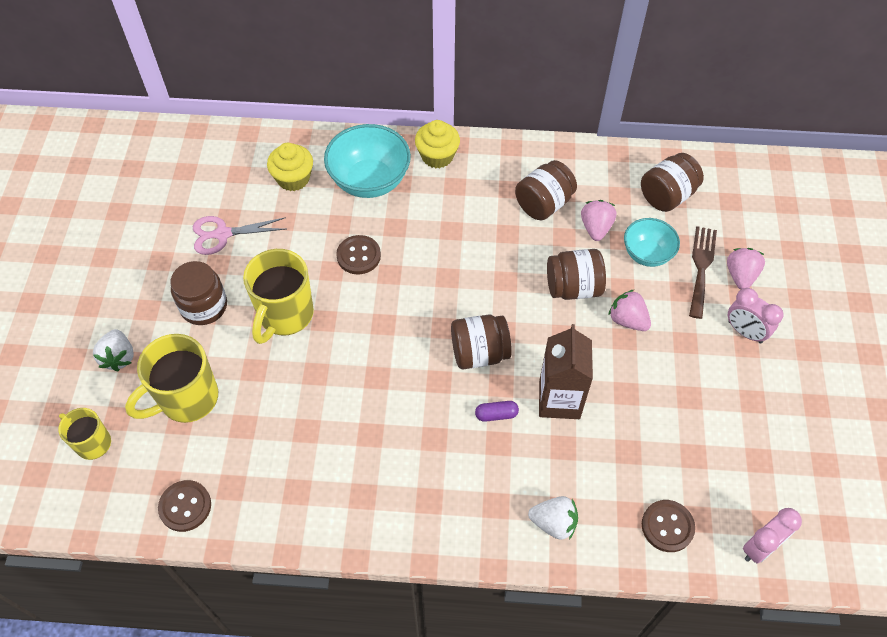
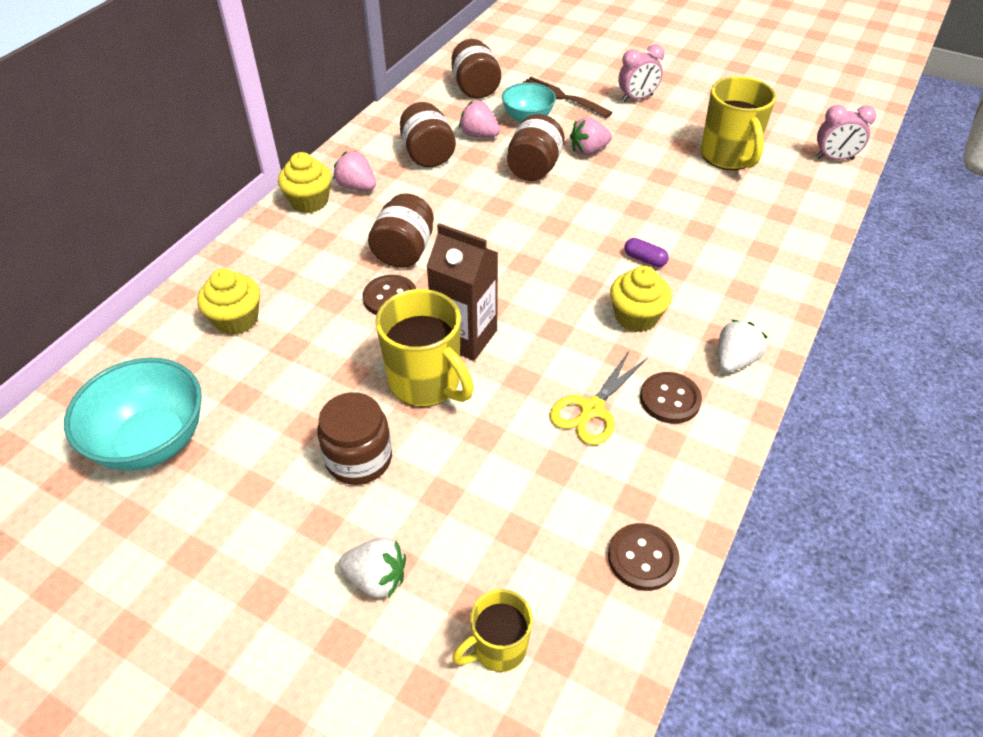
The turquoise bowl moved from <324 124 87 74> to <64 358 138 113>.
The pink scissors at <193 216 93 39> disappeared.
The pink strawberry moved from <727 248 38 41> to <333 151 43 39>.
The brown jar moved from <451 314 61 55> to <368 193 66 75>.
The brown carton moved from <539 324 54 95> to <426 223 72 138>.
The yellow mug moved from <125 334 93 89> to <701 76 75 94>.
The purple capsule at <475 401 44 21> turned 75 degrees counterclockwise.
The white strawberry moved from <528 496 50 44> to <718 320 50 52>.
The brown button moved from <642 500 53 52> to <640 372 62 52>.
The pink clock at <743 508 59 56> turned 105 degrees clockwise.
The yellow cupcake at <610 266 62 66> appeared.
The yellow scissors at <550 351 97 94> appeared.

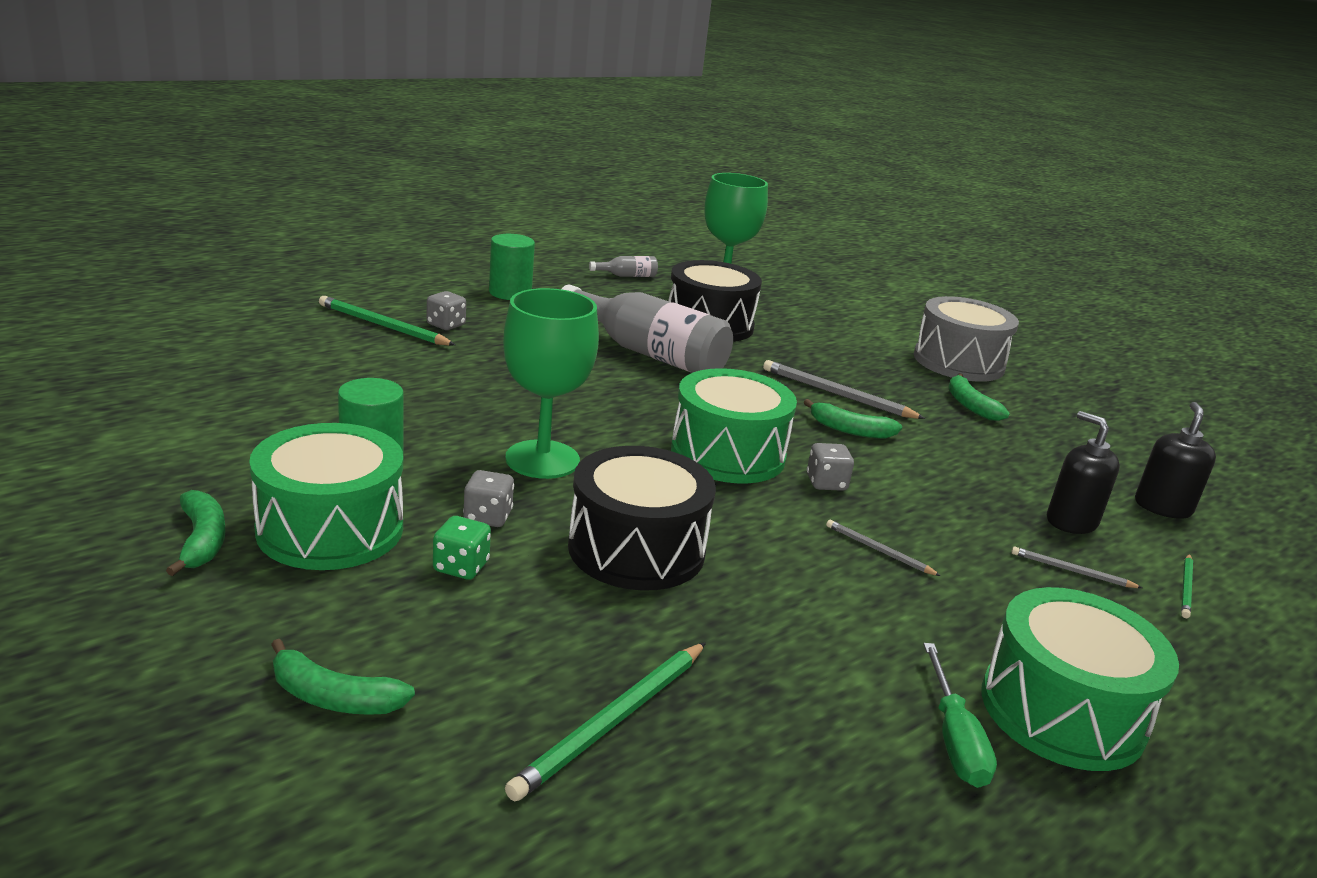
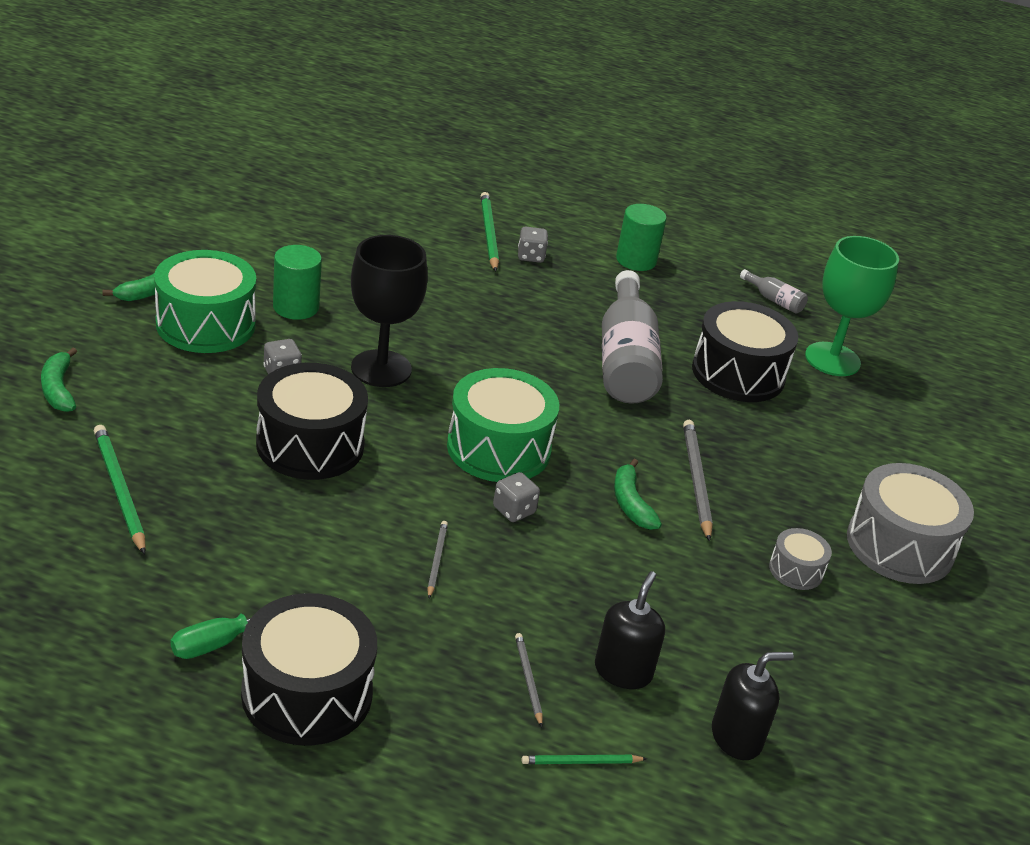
The green goblet at <503 288 96 191> became the black goblet at <351 235 77 152>.
The green banana at <948 373 62 48> was replaced by the grey drum at <769 528 63 62>.
The green dice at <433 516 58 64> disappeared.
The green drum at <981 587 198 184> became the black drum at <241 593 136 152>.
The green pencil at <505 642 201 159> turned 60 degrees clockwise.

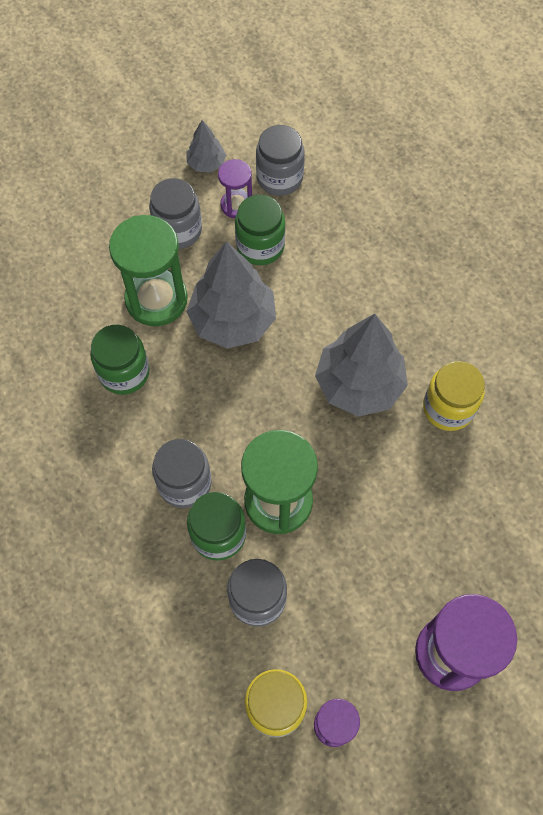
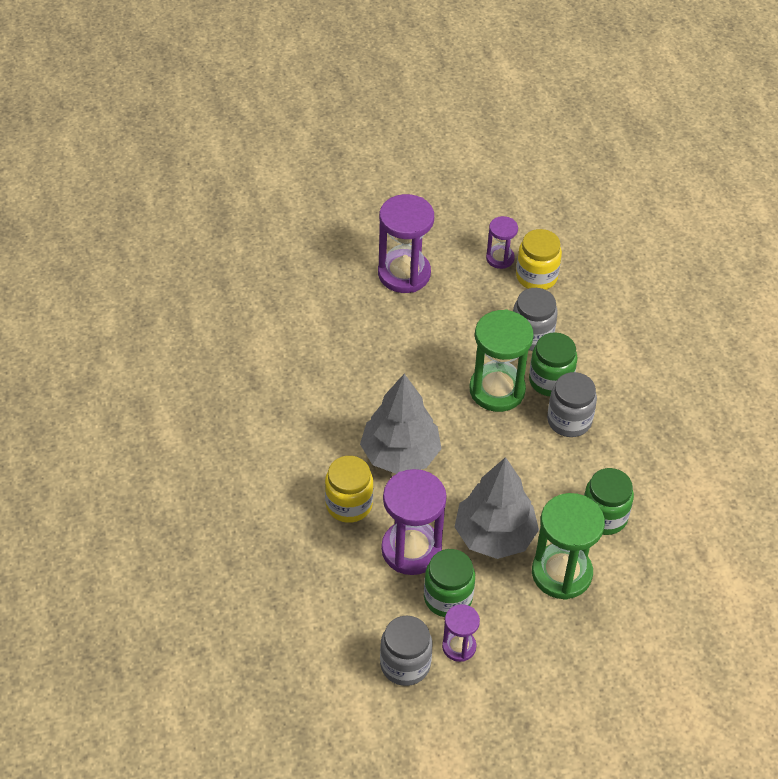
The grey tree at <186 120 40 53> disappeared.
The grey jar at <149 178 53 71> disappeared.
The yellow jar moved from <423 361 62 70> to <325 456 48 67>.
The purple hourglass at <381 469 66 106> appeared.

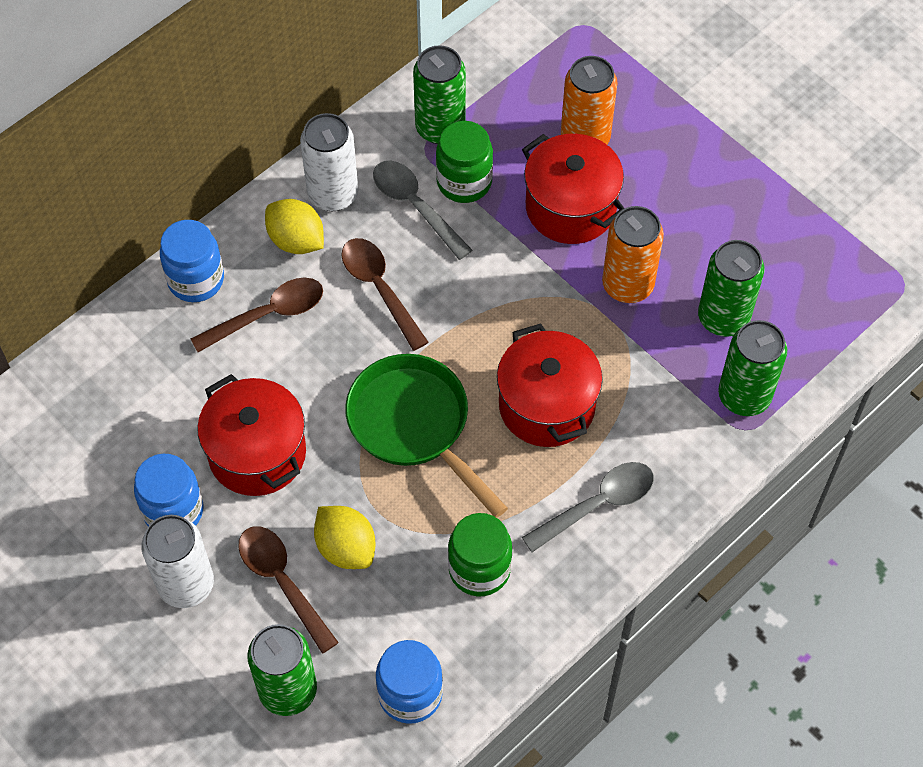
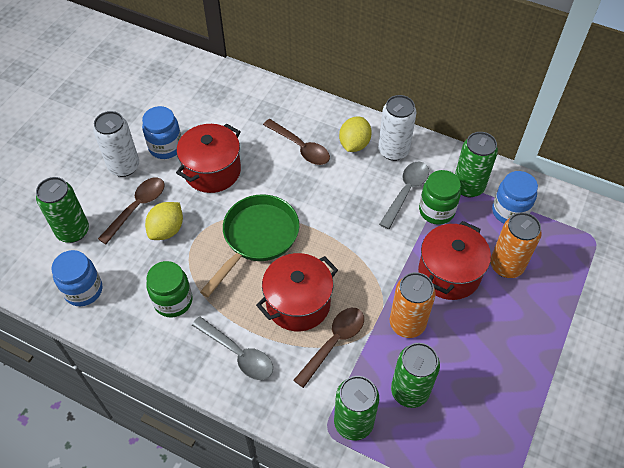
The blue jar moved from <160 220 64 82> to <492 171 46 52>.
The brown spoon moved from <341 238 88 113> to <294 308 70 80>.

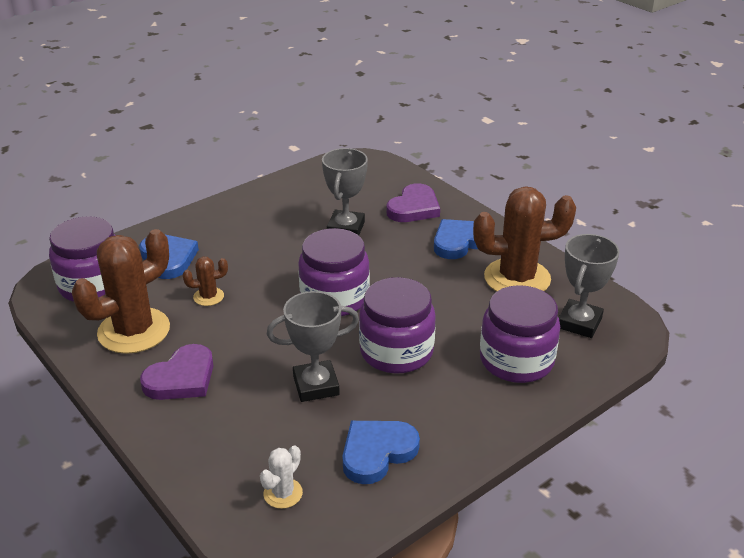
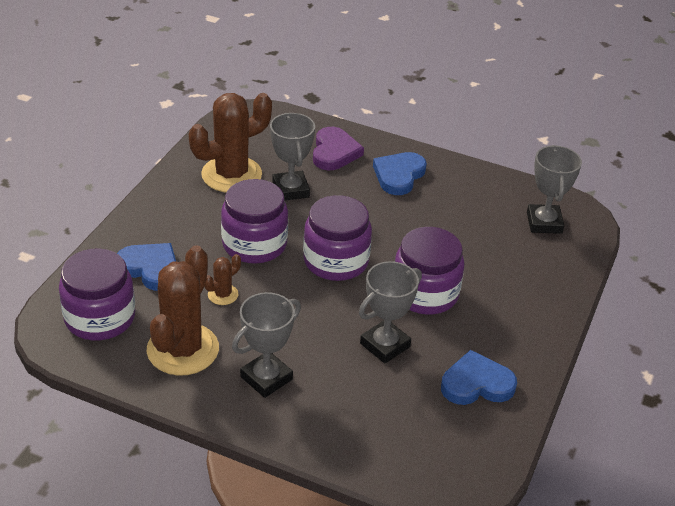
The brown cactus moved from <473 186 103 105> to <189 93 83 99>.
The purple jar moved from <480 285 80 98> to <221 179 67 85>.
The purple heart at <140 344 73 56> was replaced by the grey trophy at <232 292 69 106>.
The blue heart at <343 421 77 63> turned 60 degrees clockwise.
The white cactus at <260 445 43 64> disappeared.

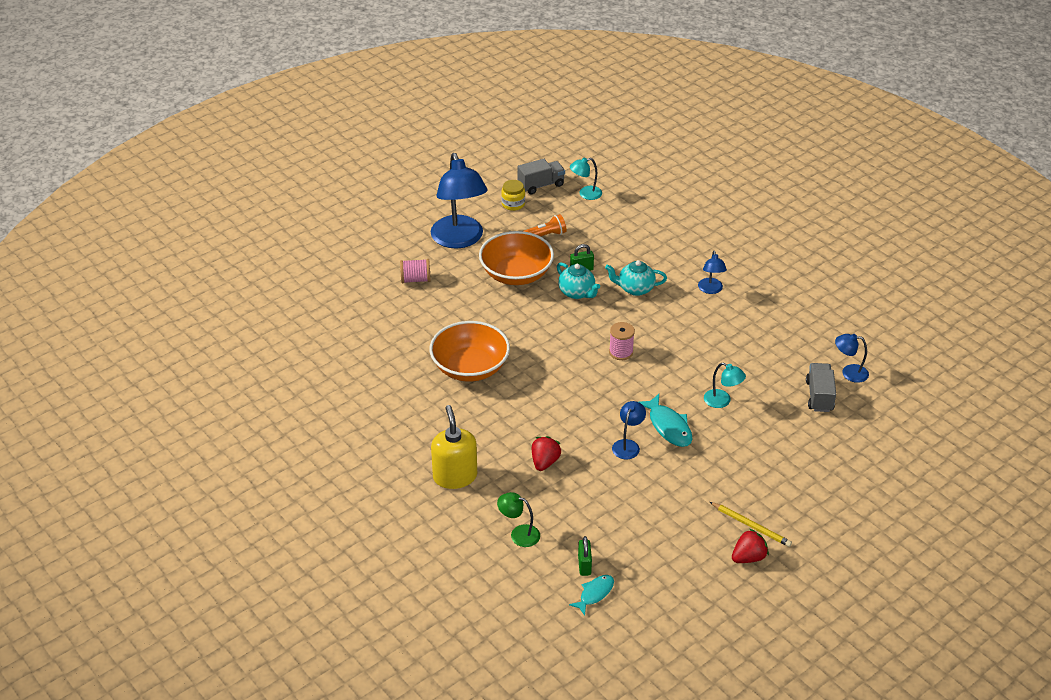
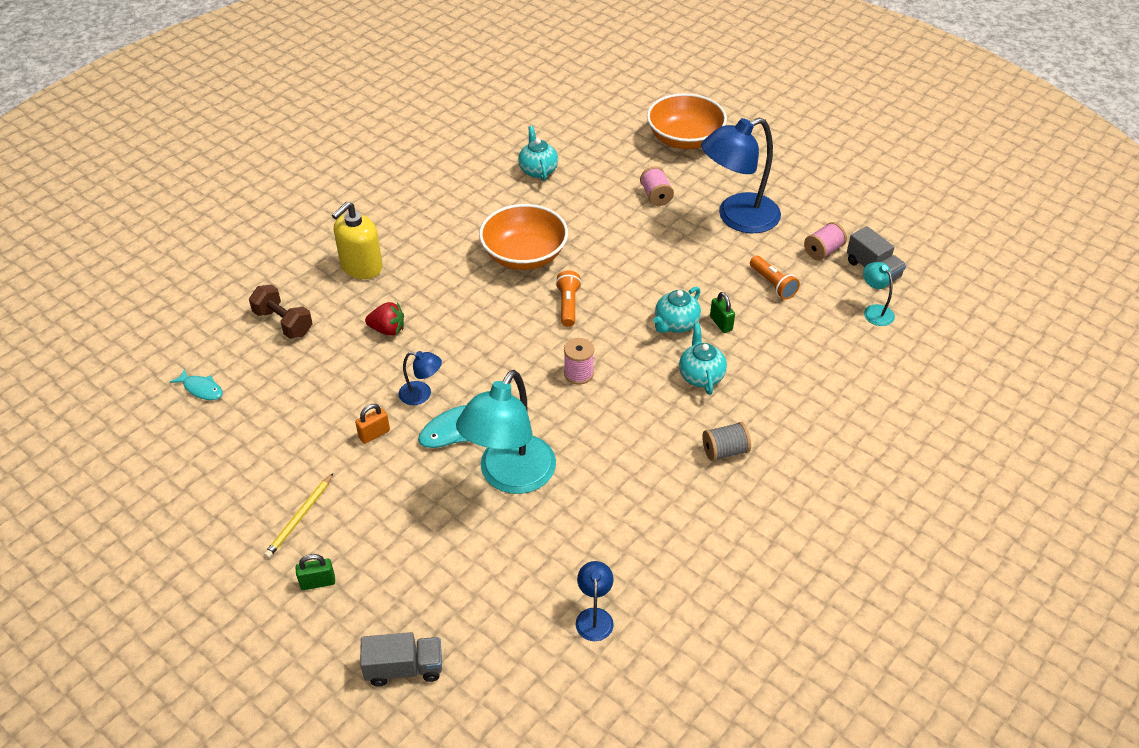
The yellow jar at <501 180 24 31> was replaced by the pink spool at <804 222 43 38>.
The orange bowl moved from <479 231 75 54> to <647 93 80 56>.
The blue lamp at <698 251 29 43> was replaced by the grey spool at <702 422 49 39>.
The turquoise lamp at <704 363 42 45> changed to 2.21 times the size.
The grey truck moved from <806 363 30 49> to <360 632 82 54>.
The yellow soap dispenser at <431 405 46 84> turned 150 degrees clockwise.
The green lamp at <497 492 43 55> was replaced by the brown dumbbell at <249 284 64 55>.
The red strawberry at <732 529 37 34> disappeared.
The green padlock moved from <578 536 14 40> to <295 554 40 36>.
The turquoise teapot at <518 126 40 55> appeared.
The orange flashlight at <556 270 26 57> appeared.
The orange padlock at <355 404 35 40> appeared.

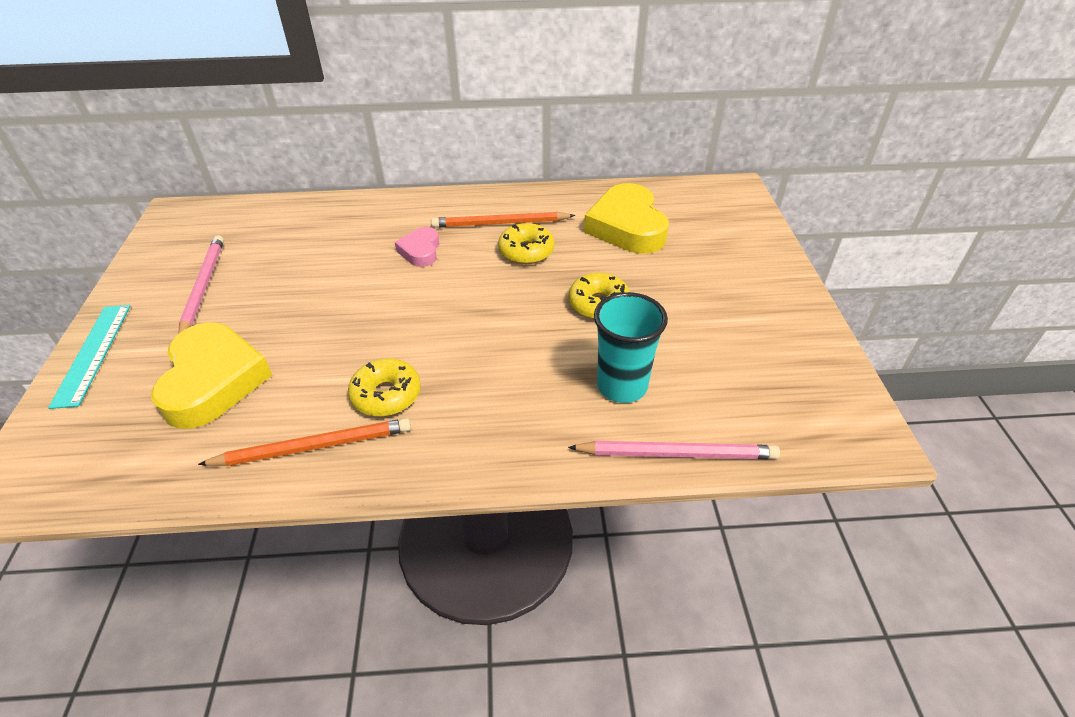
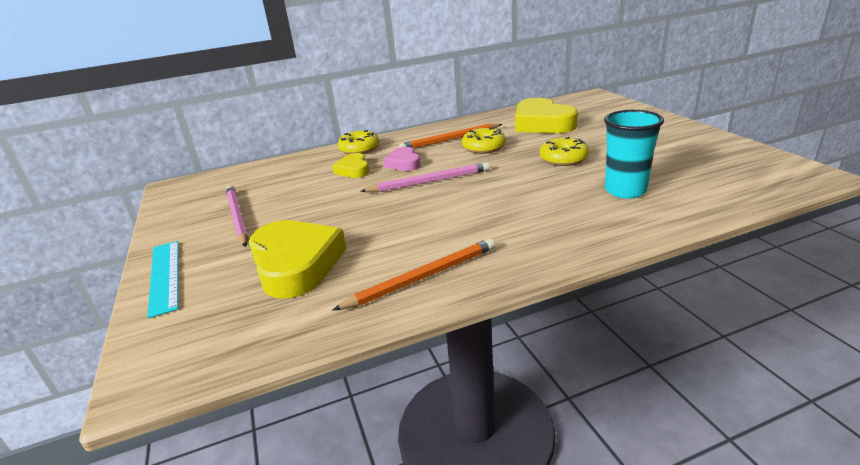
The yellow donut moved from <348 358 73 59> to <338 130 41 25>.
The pink pencil moved from <568 441 212 18> to <360 162 130 30>.
The yellow heart at <332 153 38 25> appeared.

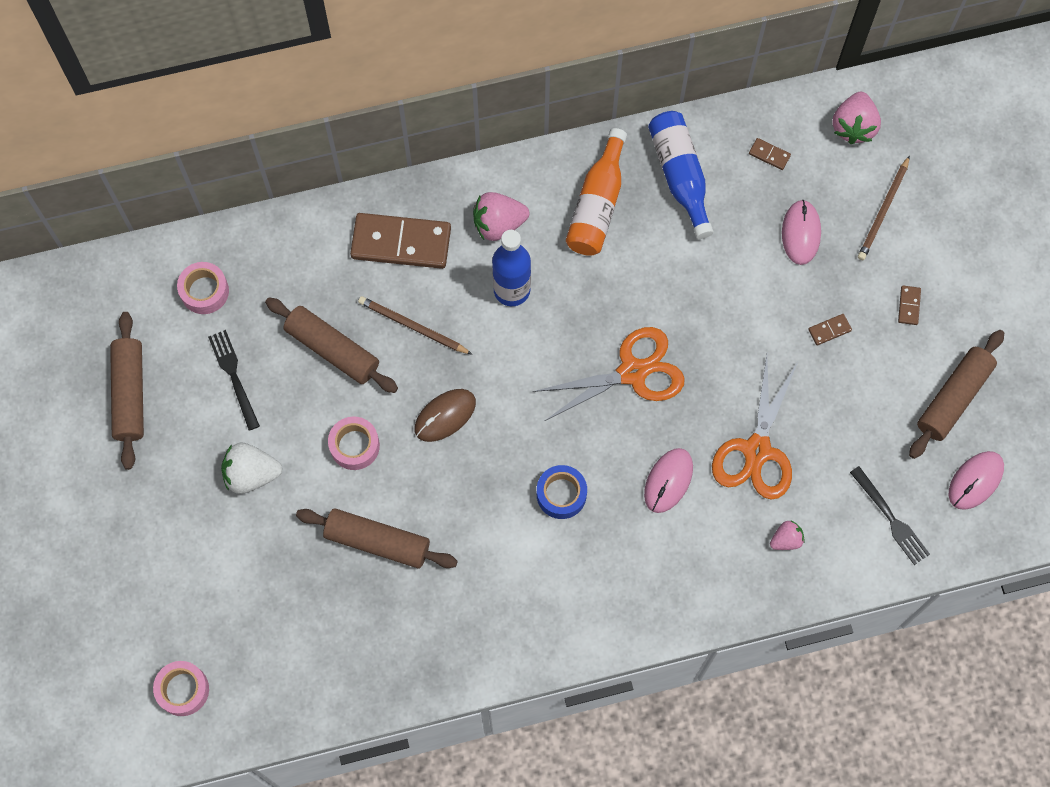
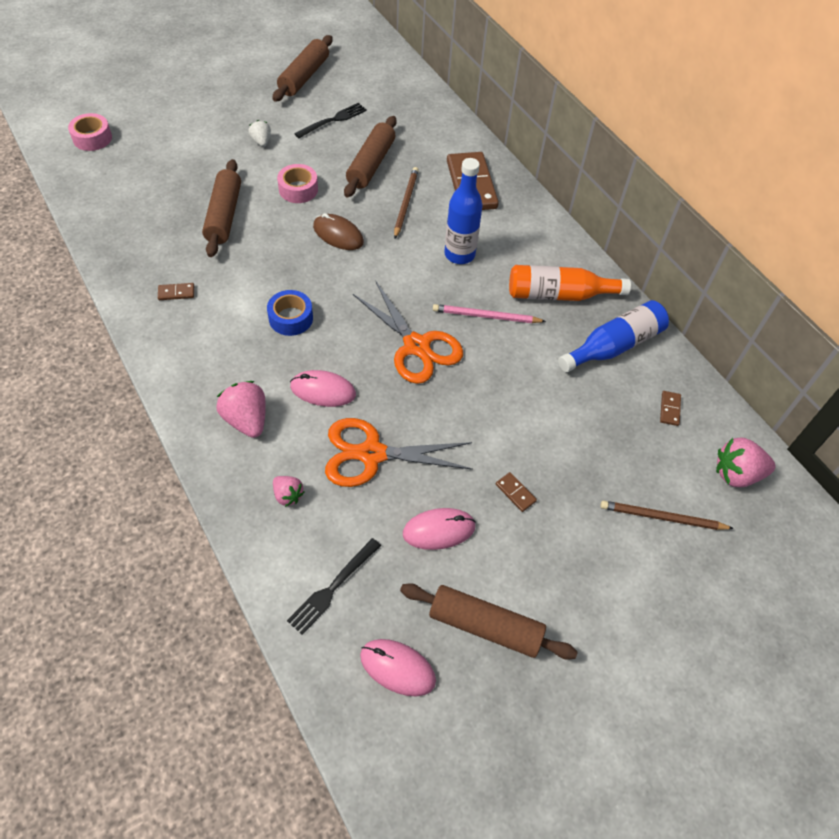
The pink strawberry moved from <473 192 56 49> to <216 381 50 57>.
The pink mouse moved from <782 200 39 65> to <403 508 73 42>.
The pink tape at <177 262 52 52> disappeared.
The brown domino moved from <898 285 23 40> to <158 283 36 17>.
The brown rolling pin at <110 312 34 158> turned 45 degrees counterclockwise.
The white strawberry at <221 443 61 51> changed to 0.59 times the size.
The pink pencil at <433 304 113 19> appeared.

